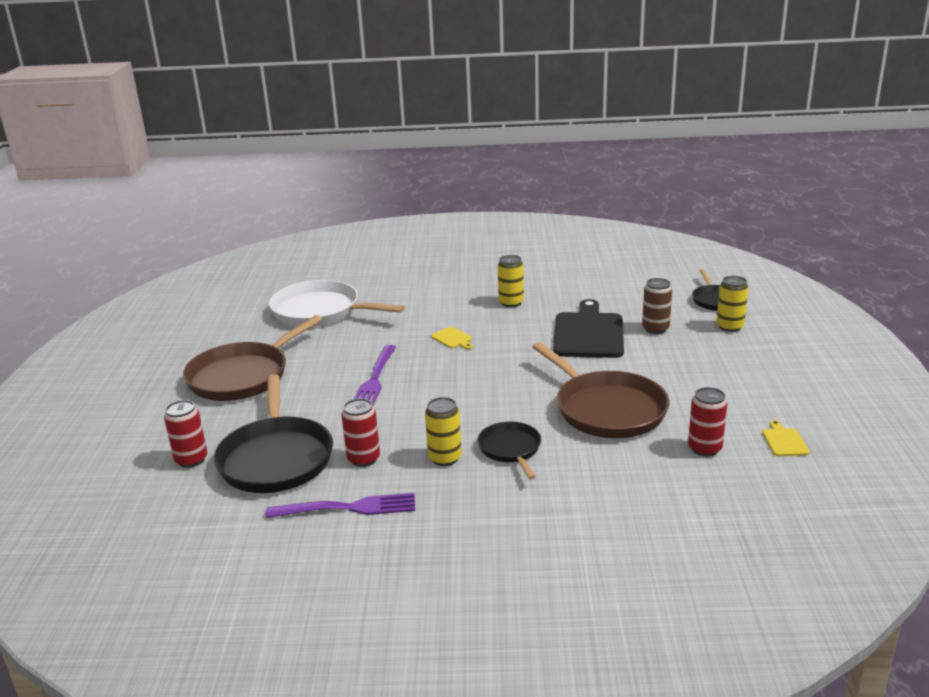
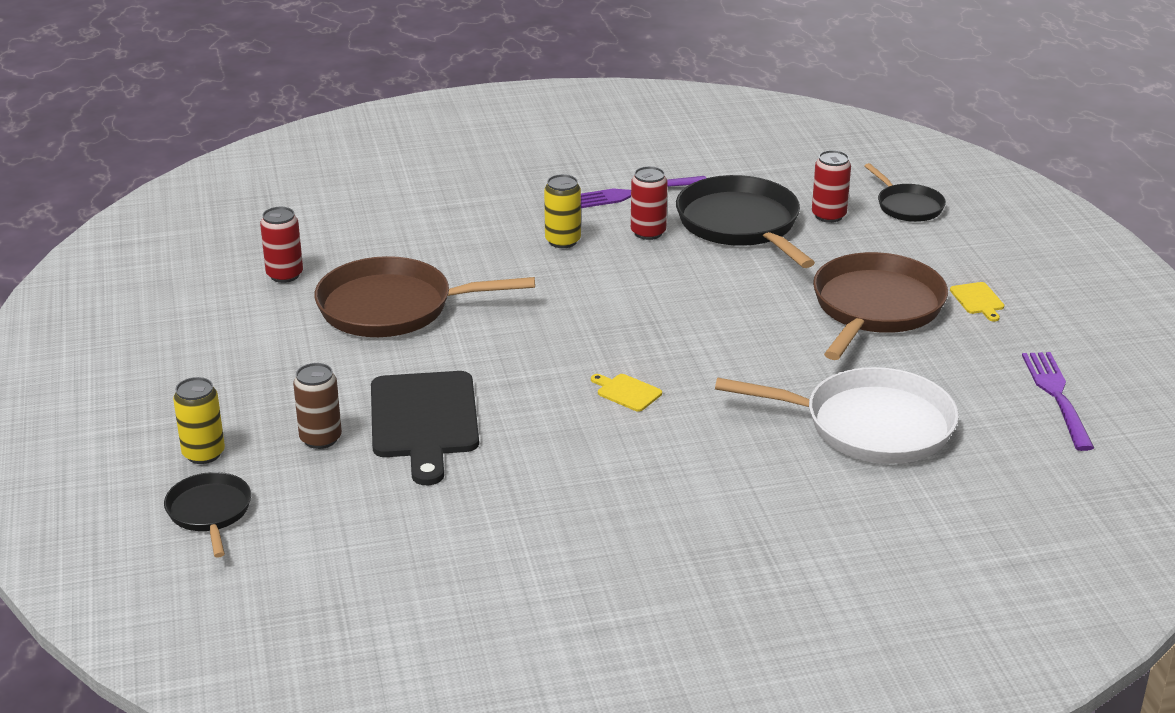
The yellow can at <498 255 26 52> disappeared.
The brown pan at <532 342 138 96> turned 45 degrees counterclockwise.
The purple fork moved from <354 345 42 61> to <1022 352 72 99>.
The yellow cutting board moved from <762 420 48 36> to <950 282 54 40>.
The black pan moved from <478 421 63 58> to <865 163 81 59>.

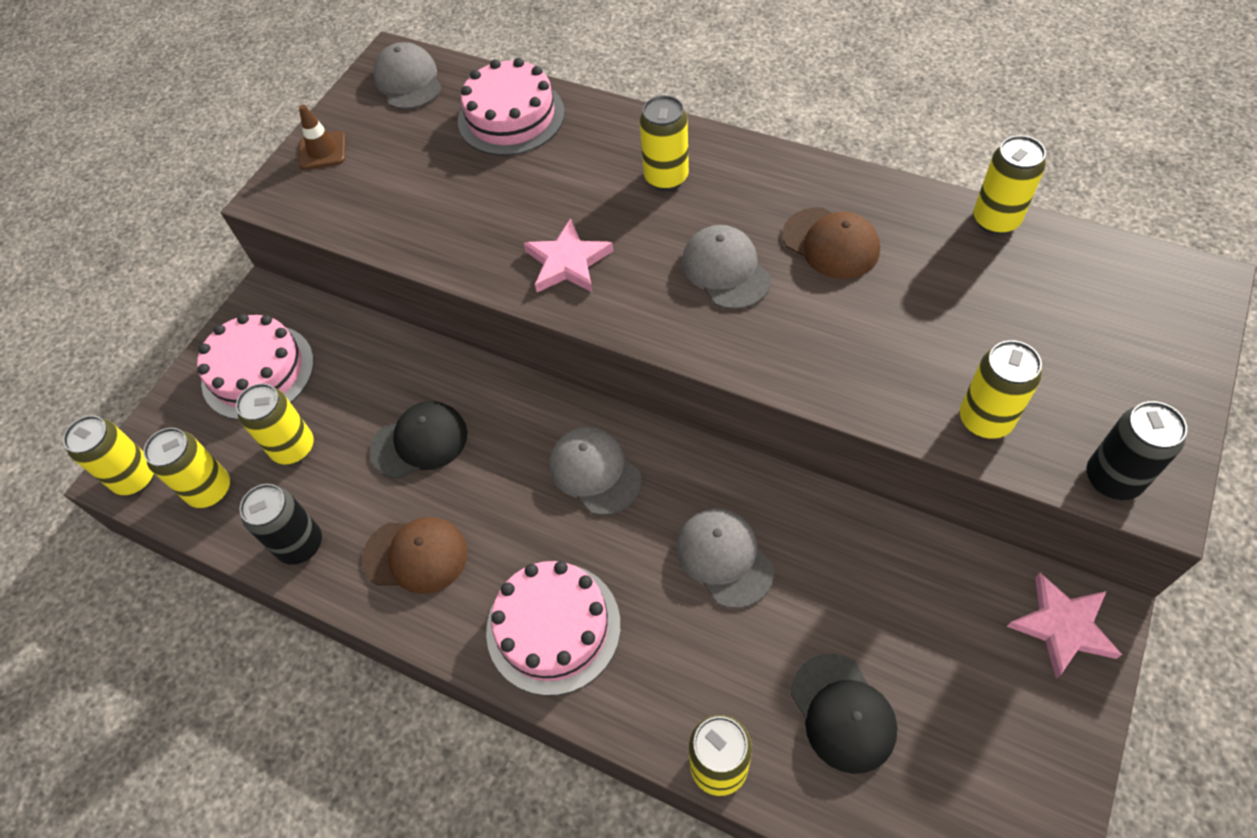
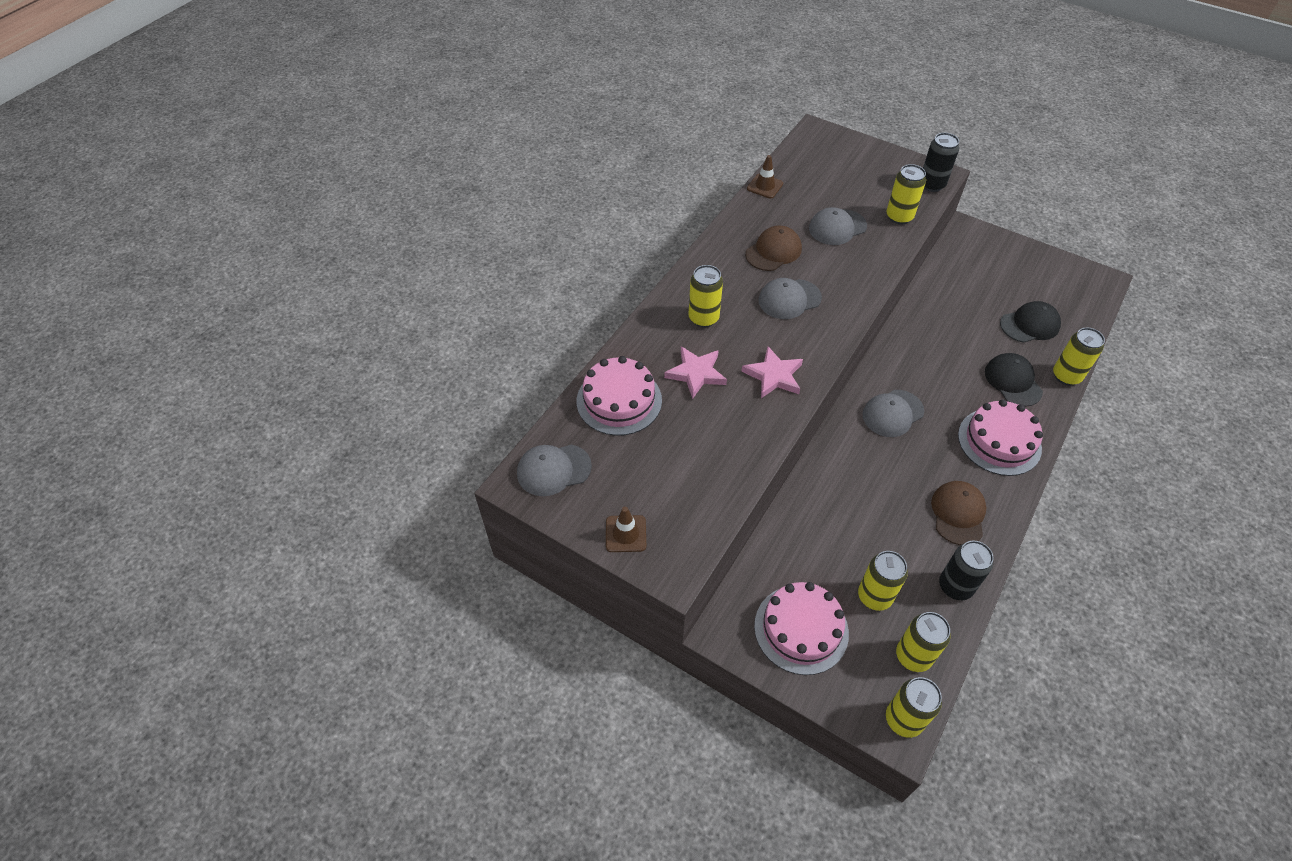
The yellow can at <974 135 72 100> was replaced by the brown traffic cone at <747 155 36 43>.
The black cap moved from <370 401 97 78> to <985 353 58 54>.
The grey cap moved from <677 509 97 99> to <809 207 58 38>.
The pink star moved from <1007 573 115 106> to <664 346 63 53>.

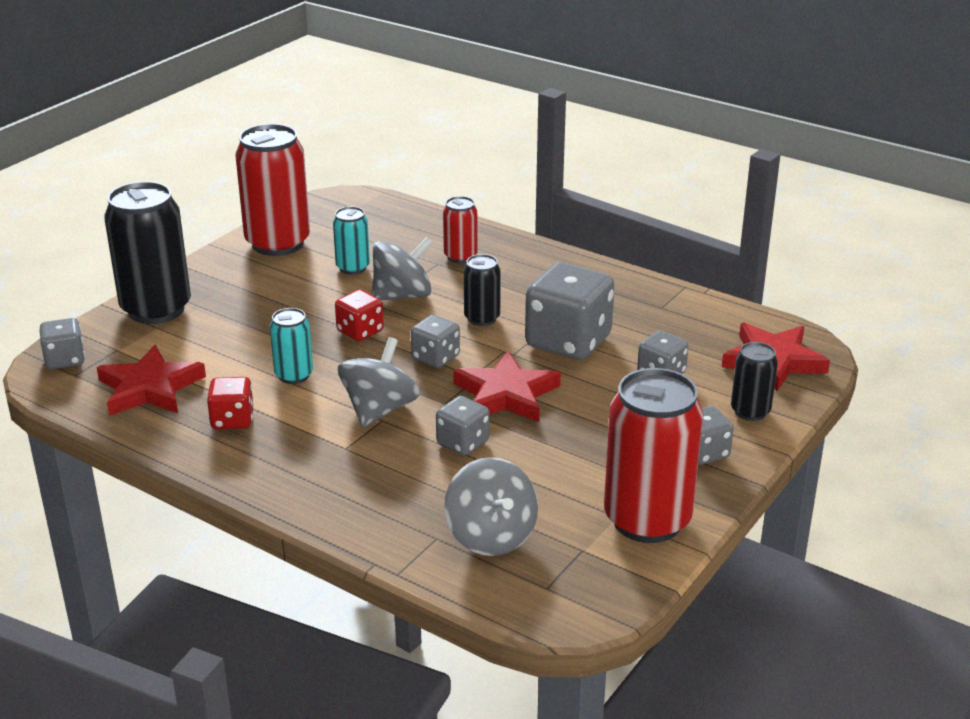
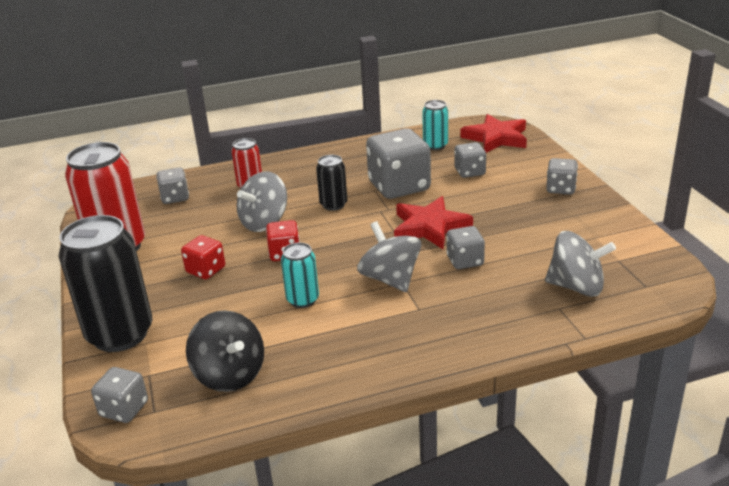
The turquoise can moved from <333 207 37 68> to <422 100 26 50>.
The grey spinning top at <372 237 61 64> turned 150 degrees counterclockwise.
The grey dice moved from <411 315 49 53> to <156 167 33 37>.
The black can at <731 342 47 79> disappeared.
The red star at <97 345 109 71> was replaced by the black spinning top at <186 310 78 82>.
The red can at <604 368 99 175> disappeared.
The red dice moved from <207 377 47 52> to <181 235 44 44>.

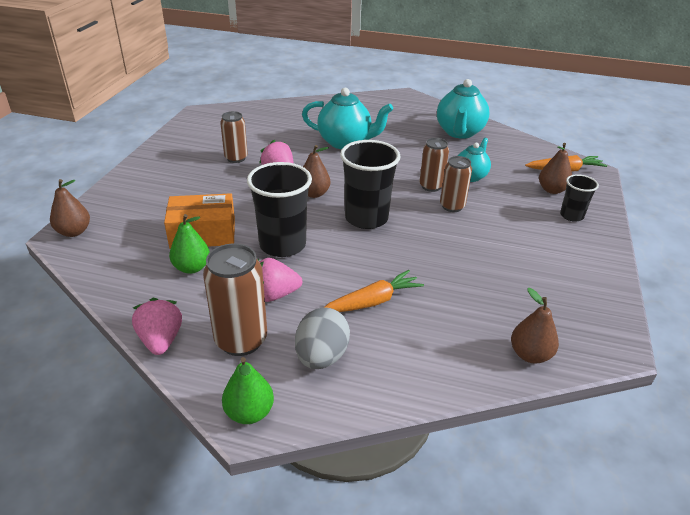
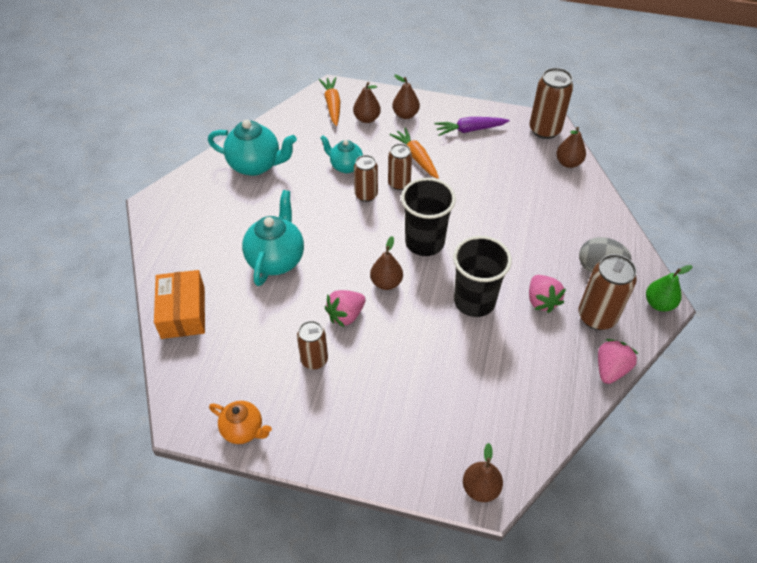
The black cup at <560 174 39 48> was replaced by the brown pear at <392 75 28 44>.
The orange box moved from <164 193 71 56> to <154 270 51 69>.
The green pear at <169 214 41 60> disappeared.
The orange carrot moved from <325 270 99 42> to <390 128 49 51>.
The pink strawberry at <132 298 50 57> turned 135 degrees clockwise.
The brown can at <530 68 43 71> appeared.
The purple carrot at <434 117 76 19> appeared.
The orange teapot at <209 401 63 43> appeared.

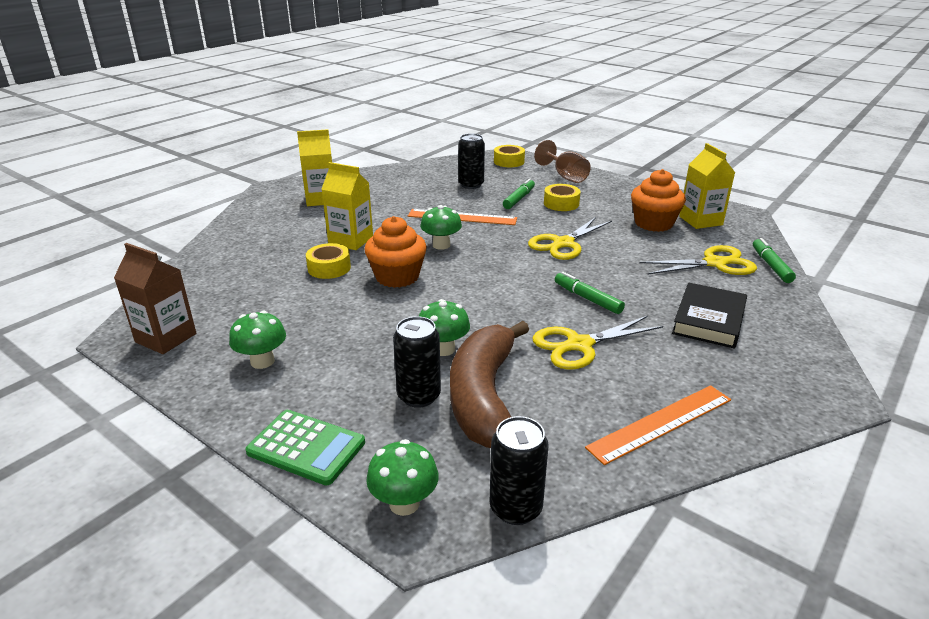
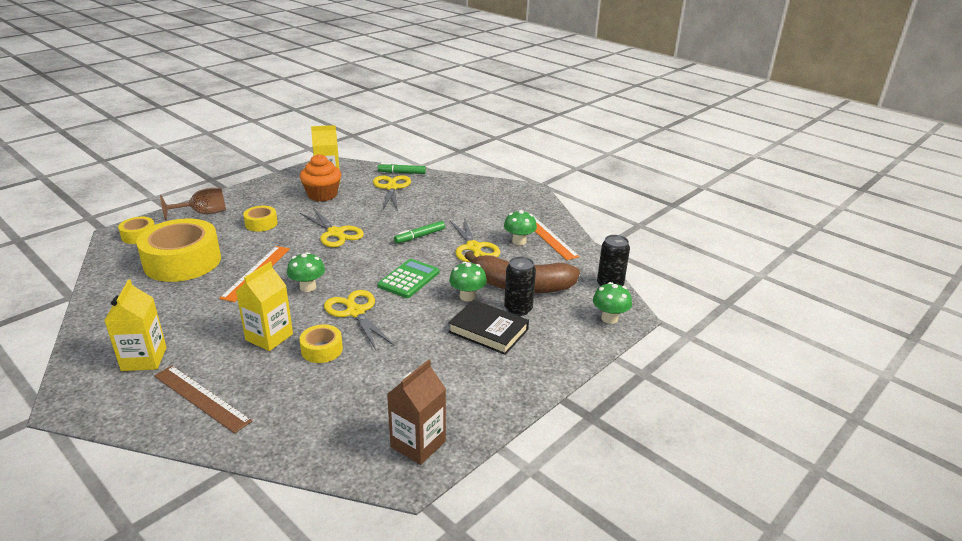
The black can at <458 133 27 56> was replaced by the yellow tape at <136 219 85 63>.
The green marker at <503 178 32 31> disappeared.
The orange cupcake at <364 216 63 72> was replaced by the yellow scissors at <324 290 71 60>.
The black book moved from <672 282 75 67> to <448 300 81 55>.
The green mushroom moved from <229 311 57 58> to <504 210 33 35>.
The green calculator moved from <245 410 120 76> to <377 259 62 39>.
The brown ruler at <154 366 98 68> appeared.

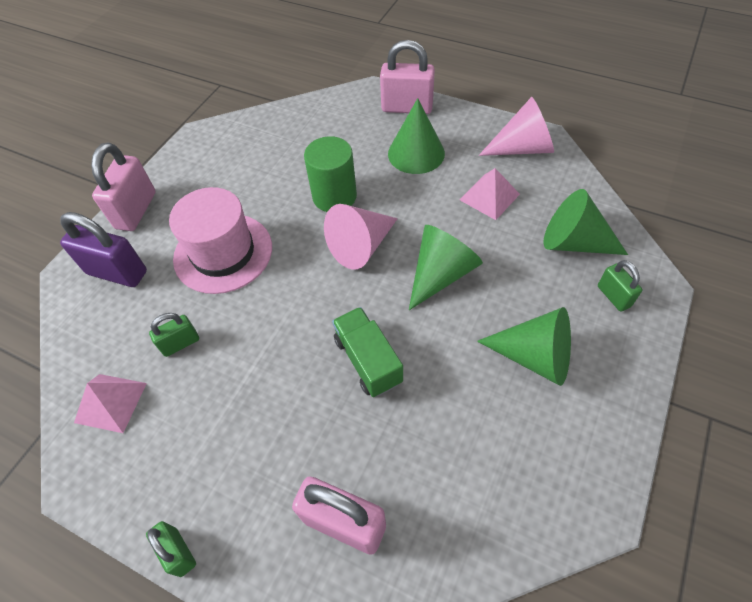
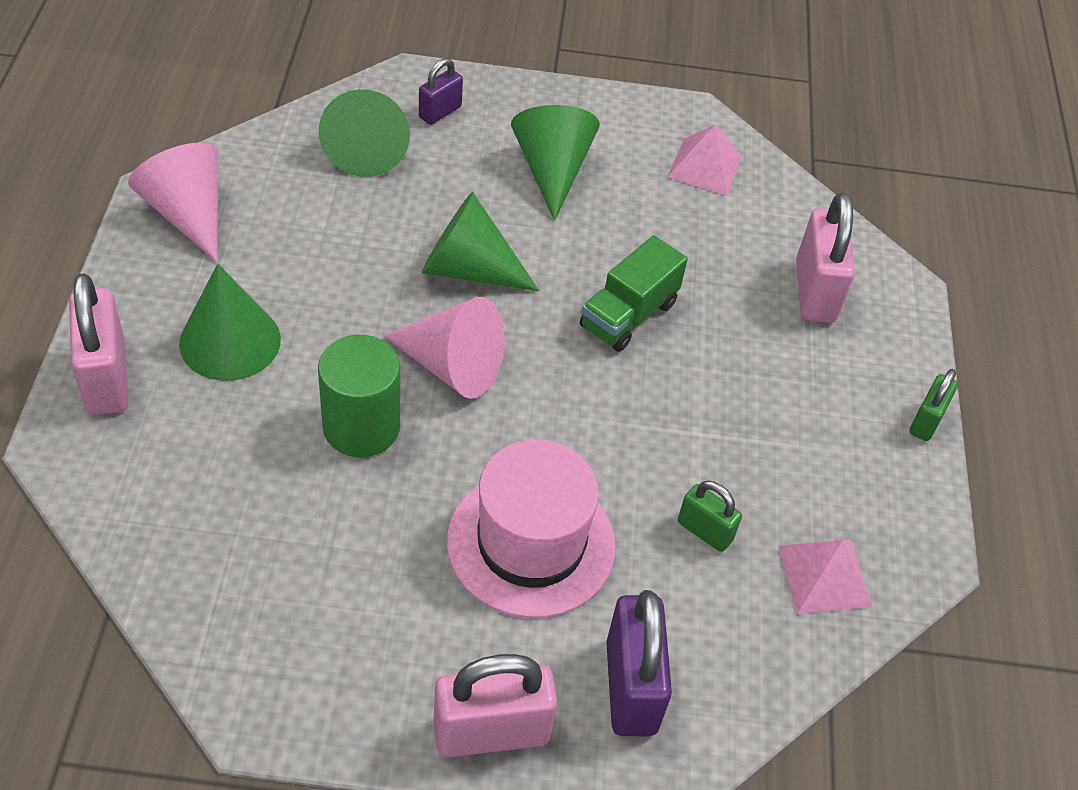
The pink pyramid moved from <460 168 60 52> to <667 124 75 72>.
The green padlock at <598 260 44 52> became the purple padlock at <419 58 44 67>.

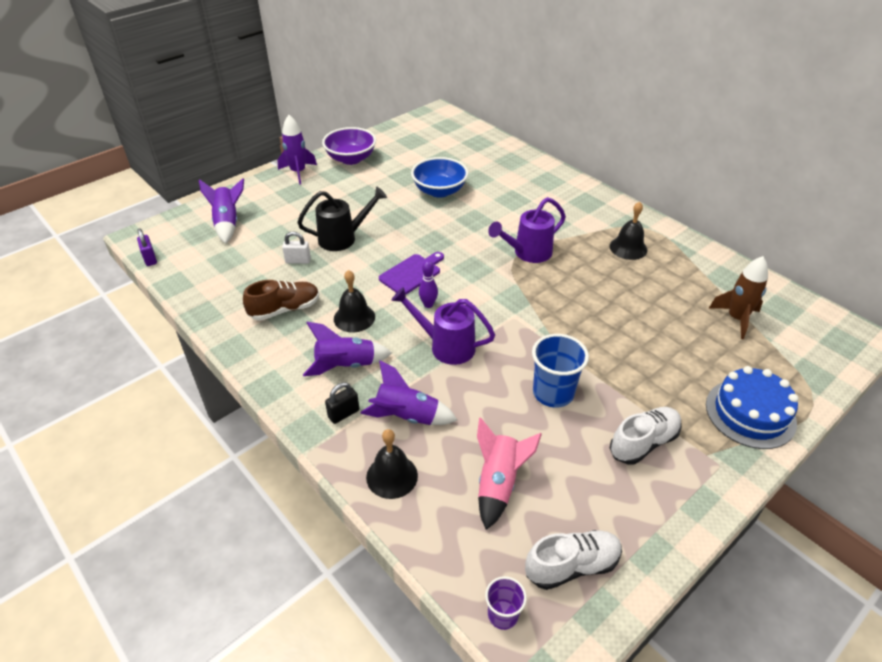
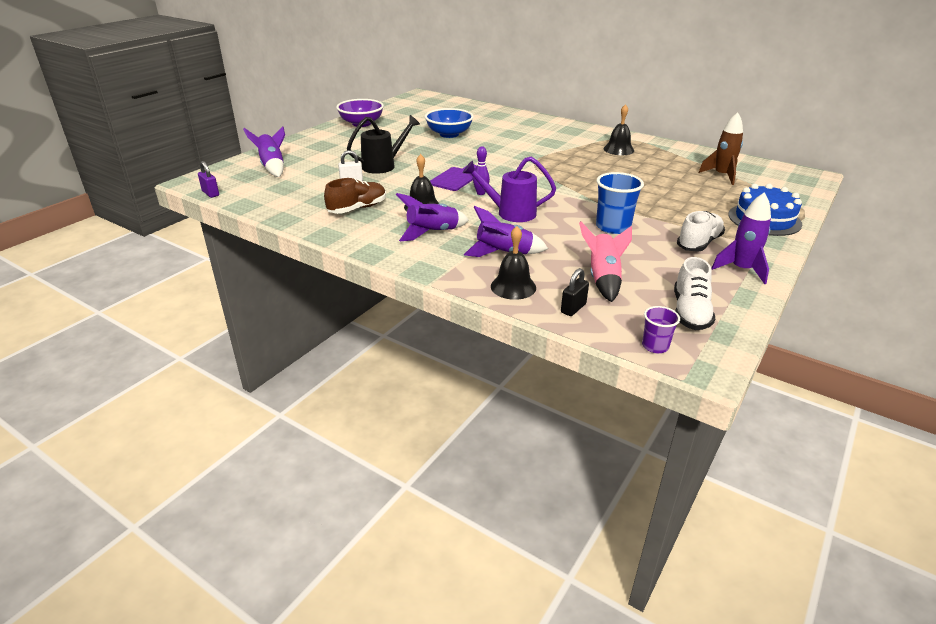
The purple rocket moved from <277 115 40 70> to <711 192 60 92>.
The purple watering can at <488 197 78 66> disappeared.
The black padlock moved from <325 382 34 42> to <561 268 28 48>.
The white shoe at <525 530 97 60> turned 135 degrees clockwise.

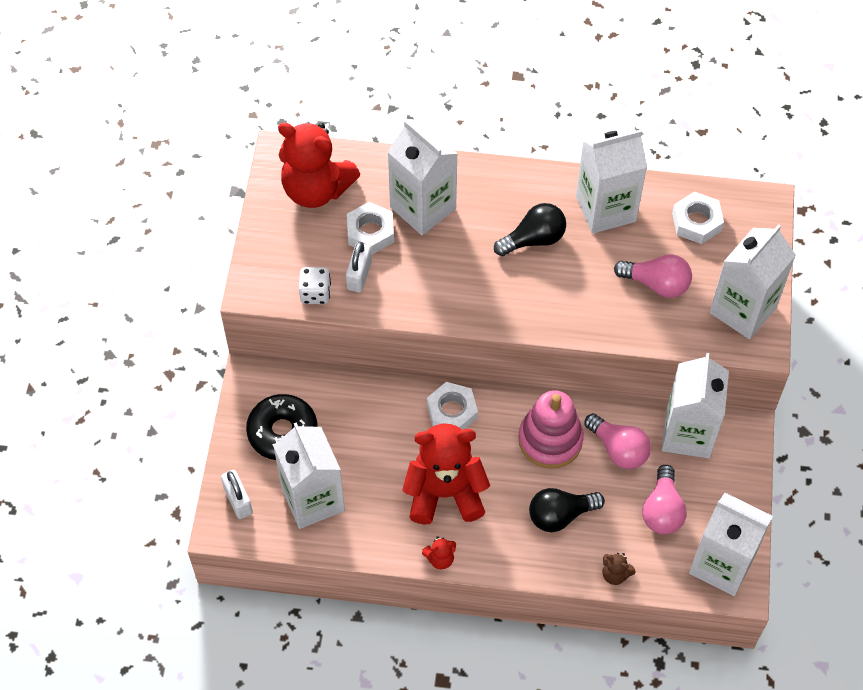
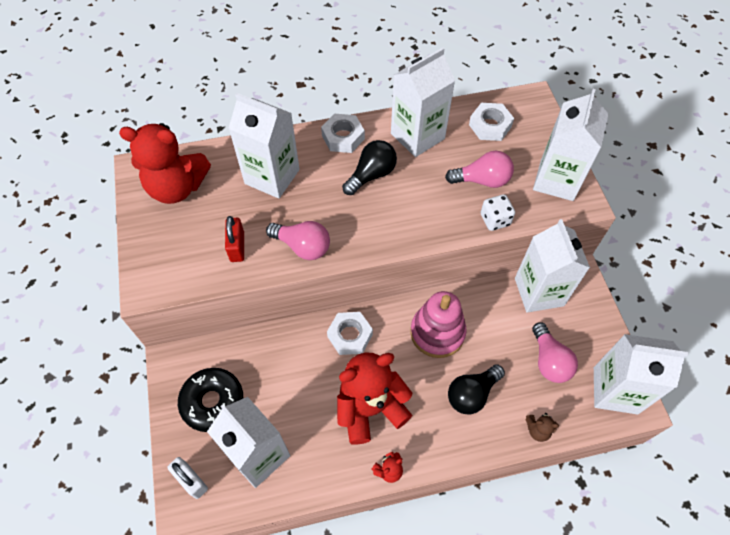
The white nut moved from <347 202 47 53> to <321 114 44 39>.
The white padlock at <346 242 26 50> became the red padlock at <225 216 19 46>.
The white dice moved from <299 267 32 37> to <481 194 34 37>.
The pink light bulb moved from <584 413 67 56> to <266 221 64 39>.

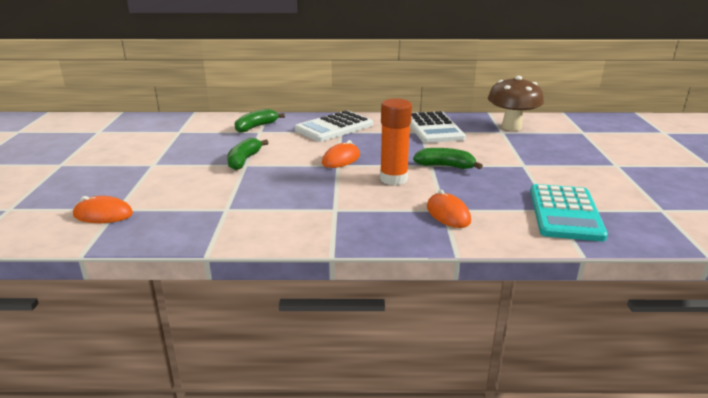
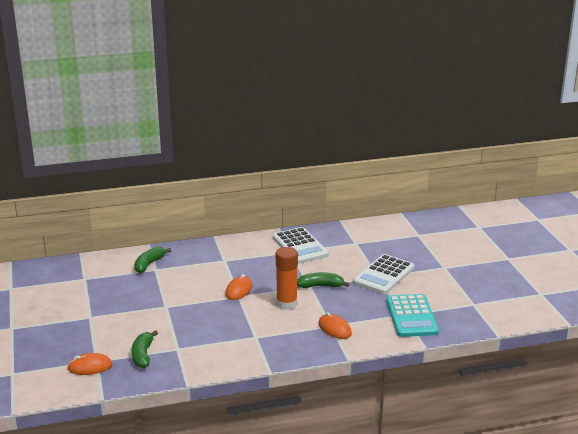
The brown mushroom at <488 76 56 55> disappeared.
The white calculator moved from <295 111 78 31> to <353 254 62 40>.
The green banana moved from <227 138 41 32> to <132 330 26 38>.

